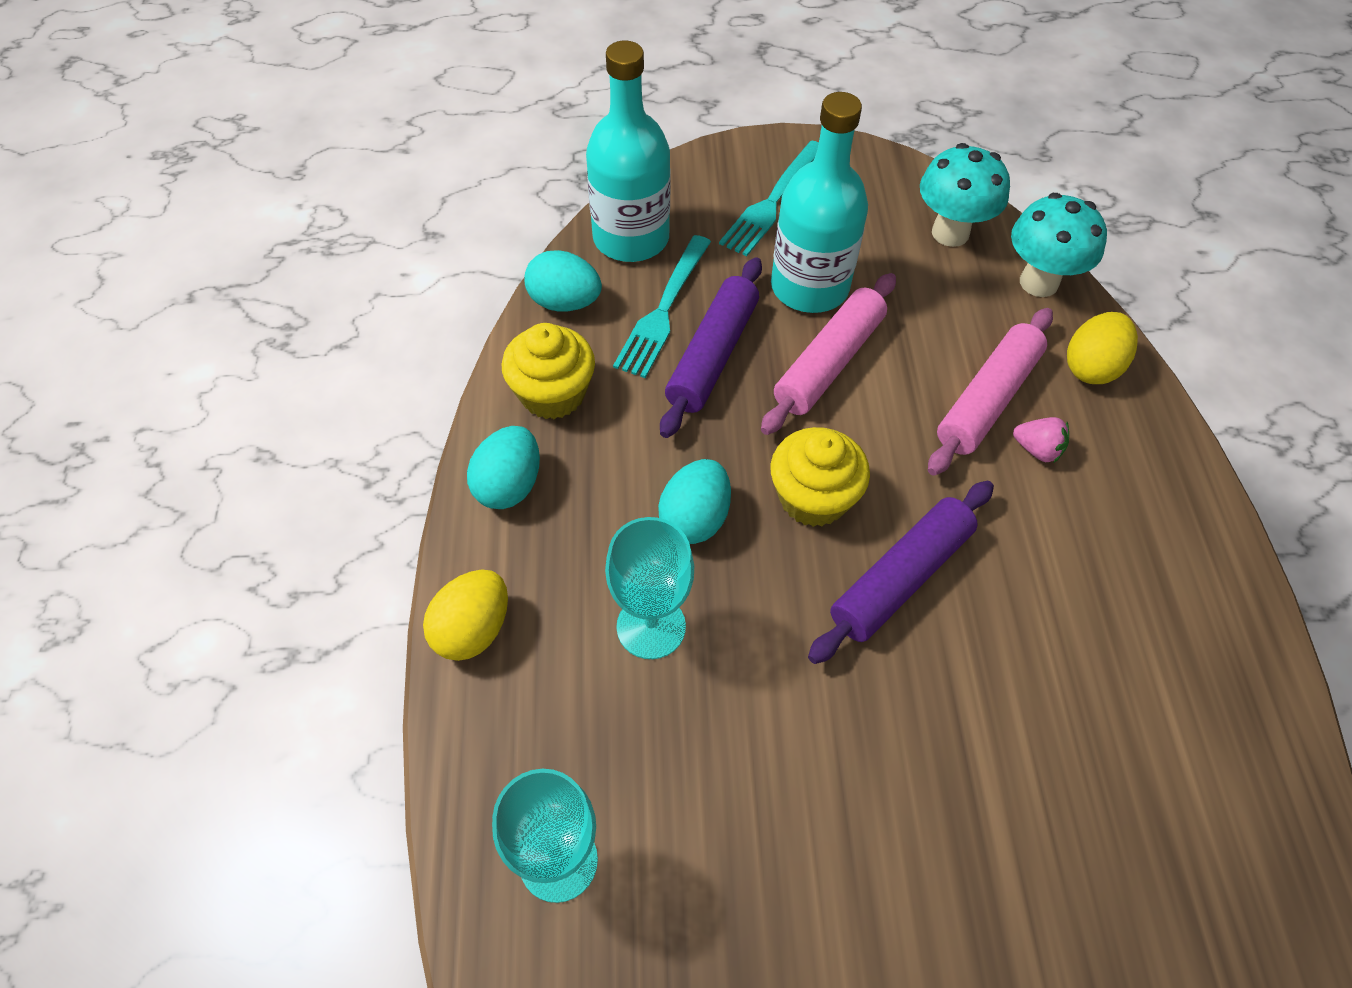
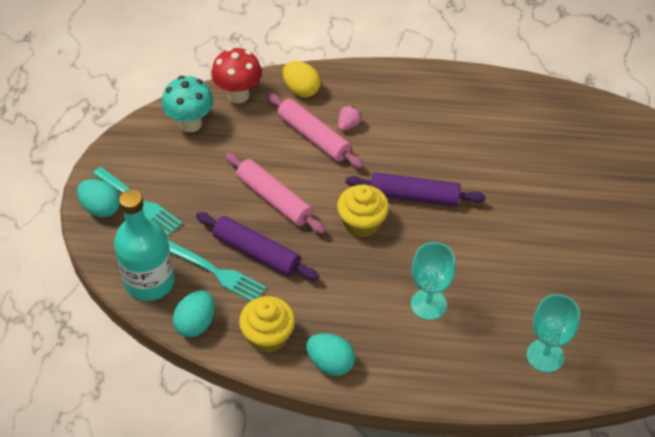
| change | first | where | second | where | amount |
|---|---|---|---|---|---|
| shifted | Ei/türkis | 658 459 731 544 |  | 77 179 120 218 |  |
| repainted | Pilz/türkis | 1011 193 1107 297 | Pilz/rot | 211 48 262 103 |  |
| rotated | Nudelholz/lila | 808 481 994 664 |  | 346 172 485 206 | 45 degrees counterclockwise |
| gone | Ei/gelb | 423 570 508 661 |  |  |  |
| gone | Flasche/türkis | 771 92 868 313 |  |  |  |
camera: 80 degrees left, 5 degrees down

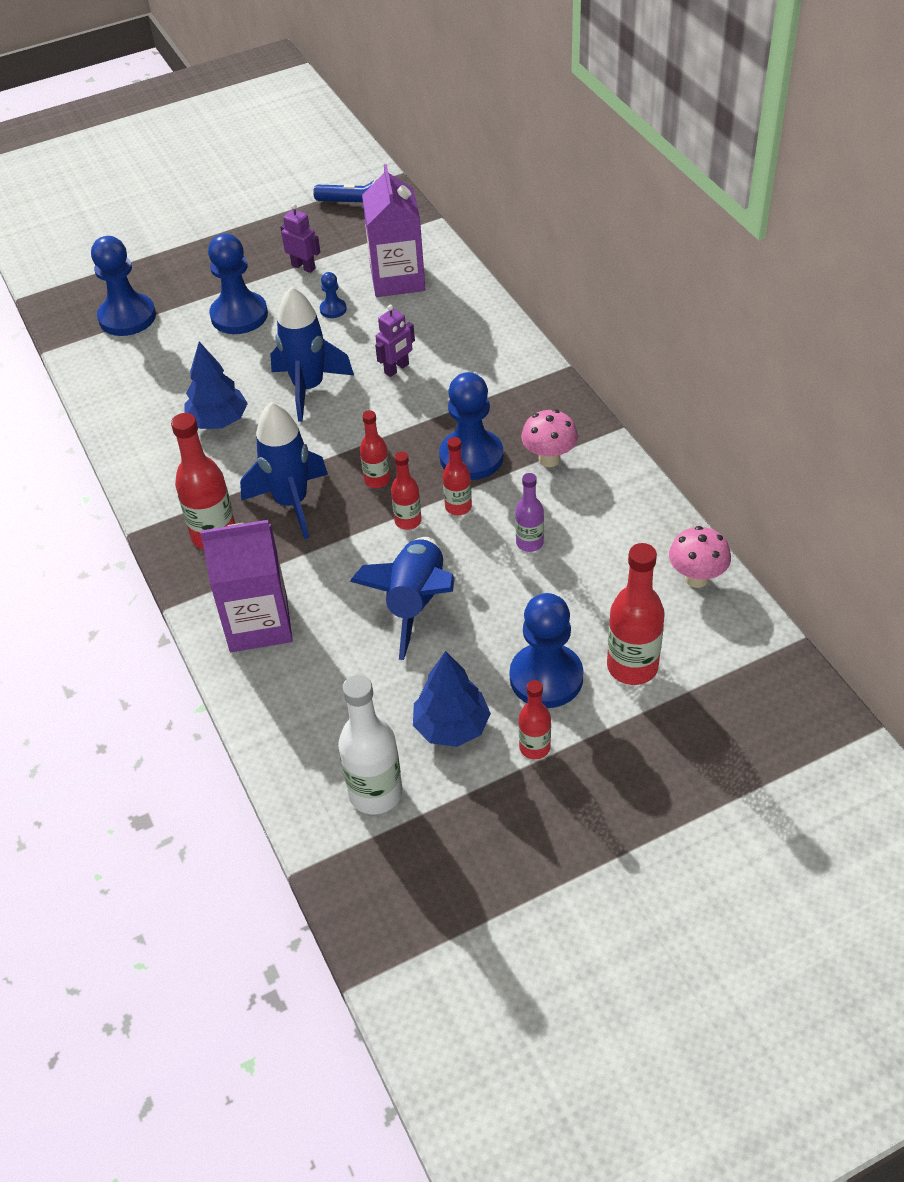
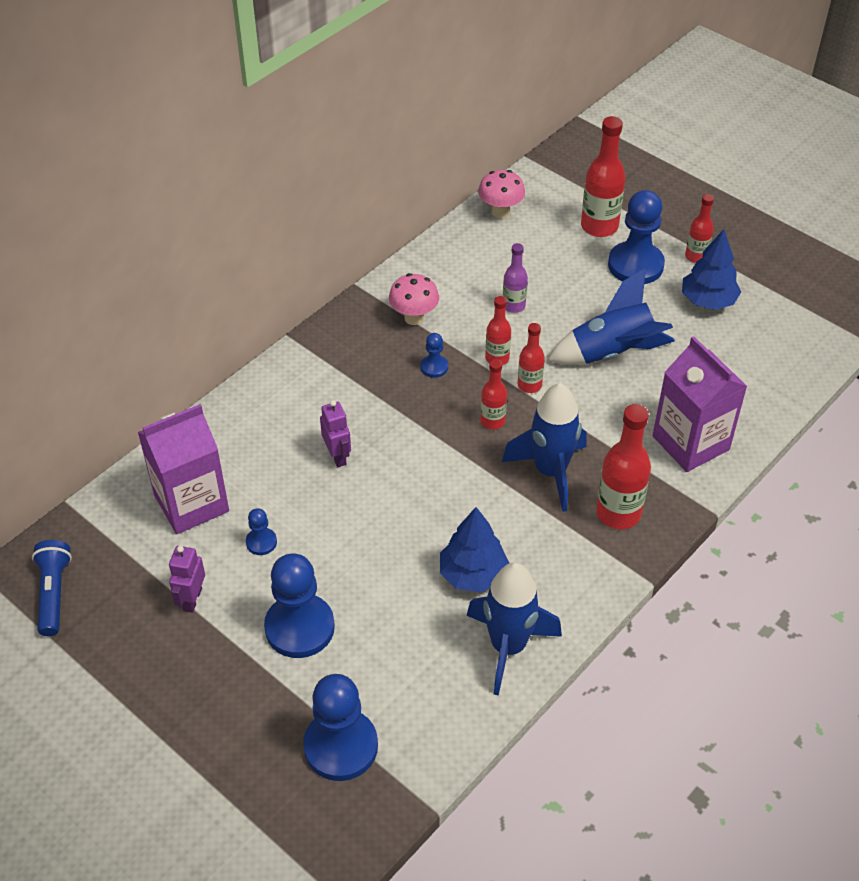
| change | first | where | second | where | amount |
|---|---|---|---|---|---|
| rotated | Roboter/lila | 375 305 415 377 |  | 320 400 351 467 | 45 degrees clockwise |
| scaled | Bauer/blau | 439 372 503 480 |  | 421 333 448 378 | x0.47 |
| shifted | Rakete/blau | 270 286 354 422 |  | 466 562 562 696 |  |
| gone | Flasche/weiß | 338 675 403 814 |  |  |  |
camera: 115 degrees left, 0 degrees up

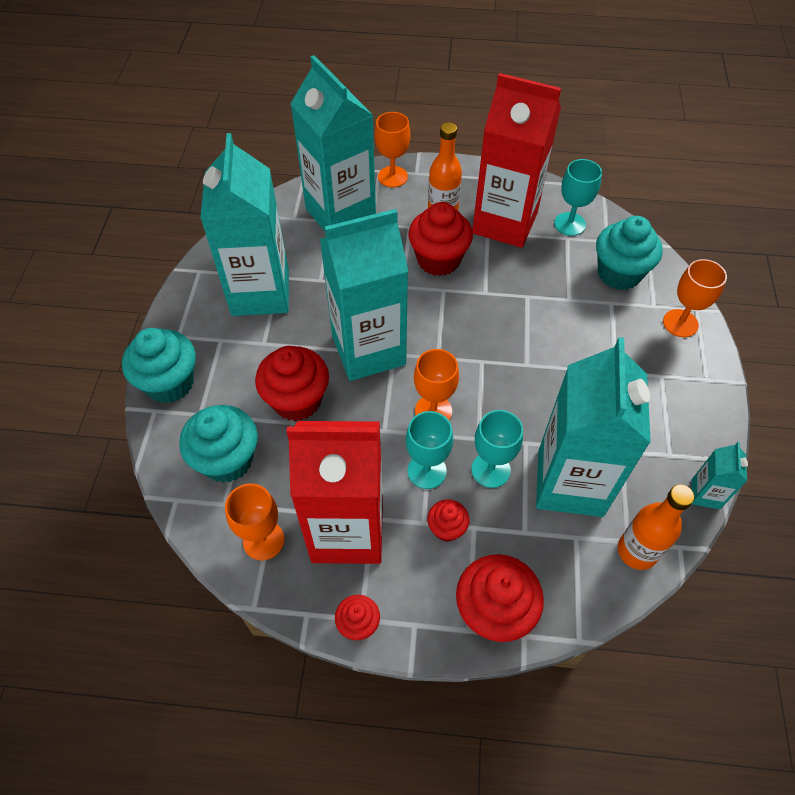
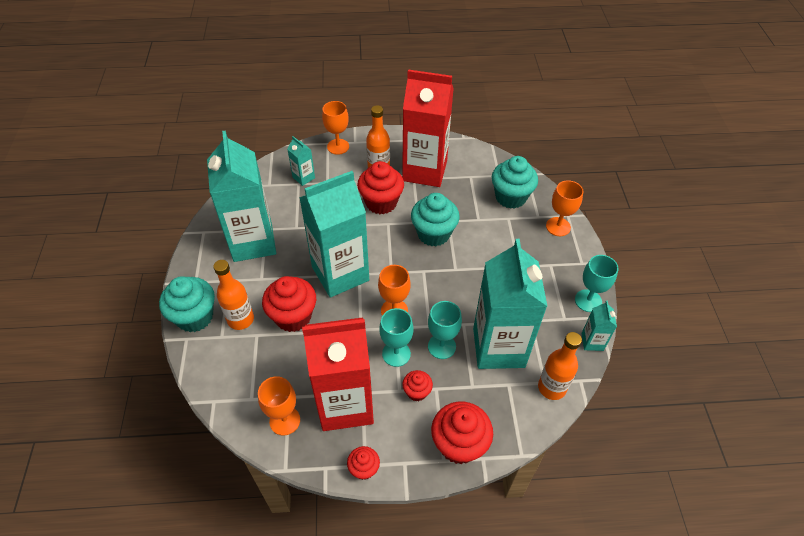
| change | first | where | second | where | amount |
|---|---|---|---|---|---|
| new |  |  | Flasche/orange | 213 260 254 330 |  |
| scaled | Getränkekarton/türkis | 290 55 376 231 |  | 287 136 315 186 | x0.42 |
| shifted | Muffin/türkis | 179 405 258 483 |  | 411 193 460 246 |  |
| shifted | Kelch/türkis | 554 159 602 236 |  | 575 255 618 312 |  |
camera: 10 degrees left, 5 degrees down

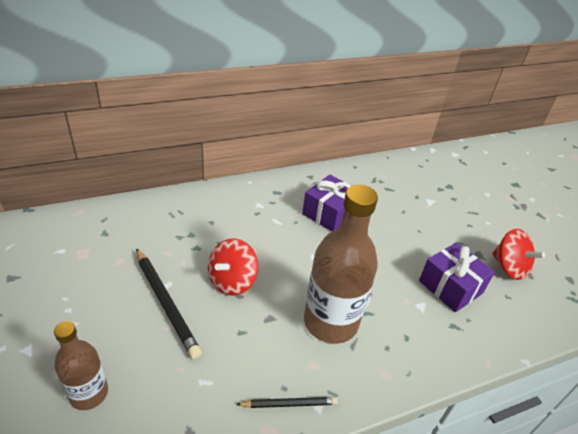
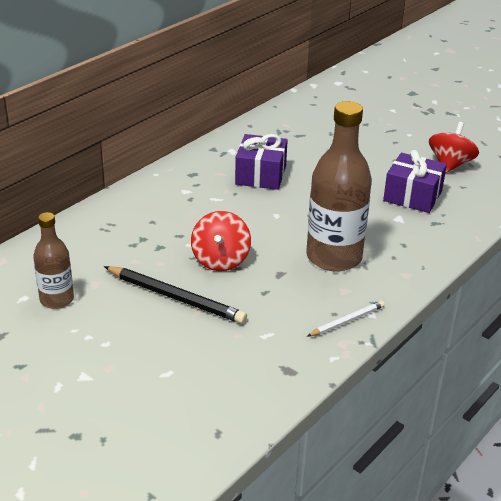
| change | first | where | second | where | amount |
|---|---|---|---|---|---|
| shifted | Flasche/braun | 54 321 108 410 |  | 33 212 74 309 |  |
| repainted | Bleistift/schwarz | 236 397 338 408 | Bleistift/weiß | 308 301 385 336 |  |
| rotated | Kreisel/rot | 492 229 545 280 |  | 429 122 479 173 | 90 degrees counterclockwise |
camera: 25 degrees left, 5 degrees down

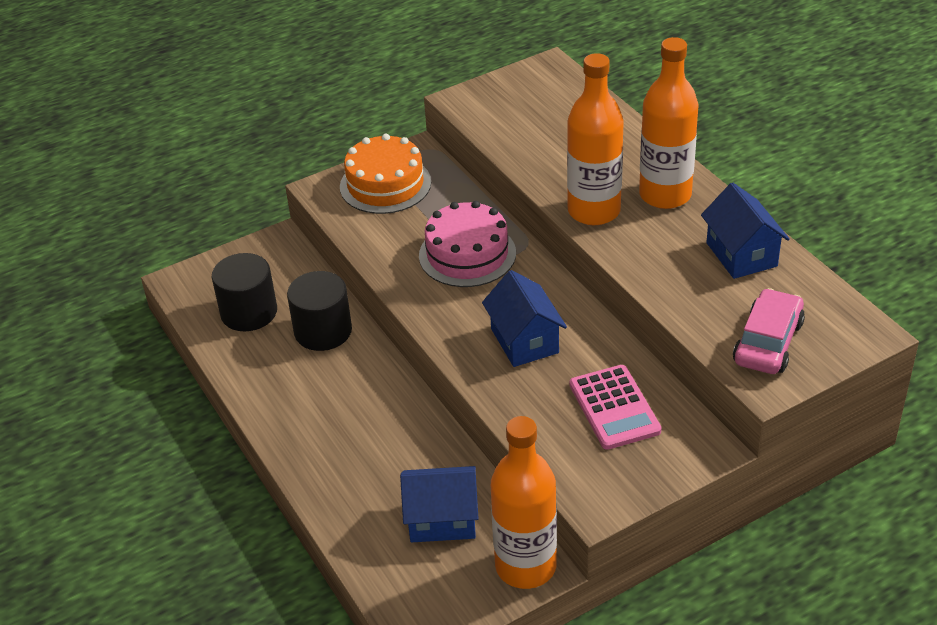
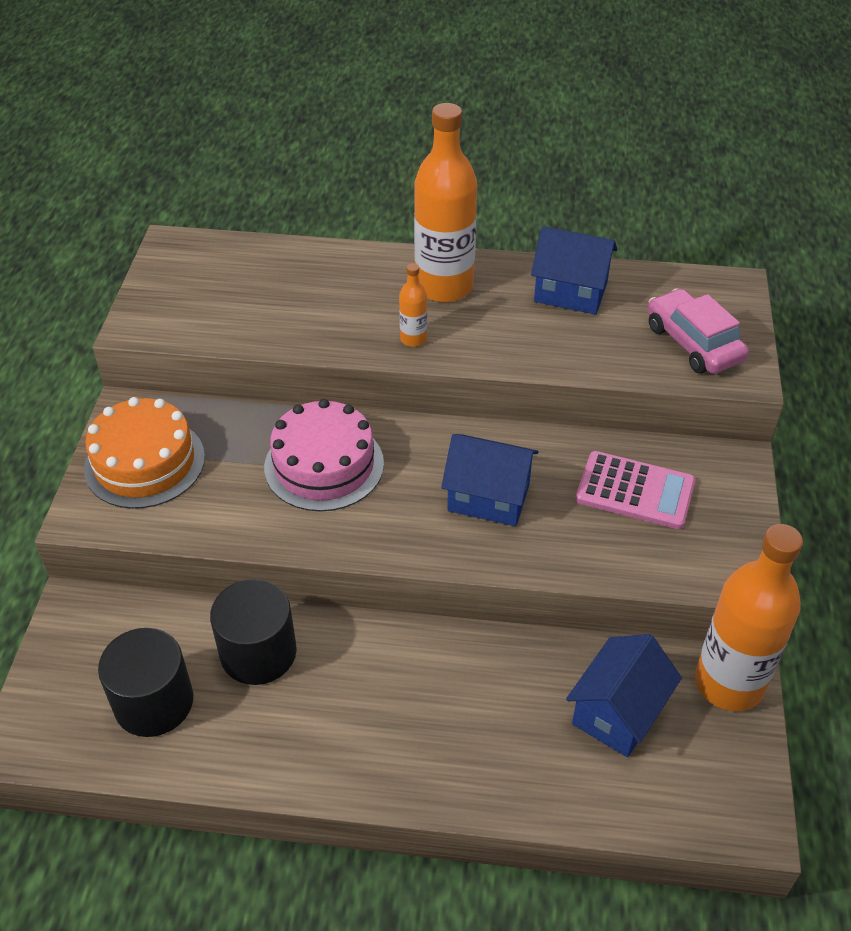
| change | first | where | second | where | amount |
|---|---|---|---|---|---|
| scaled | Flasche/orange | 567 53 624 225 |  | 399 263 427 347 | x0.44 |
camera: 55 degrees left, 5 degrees up

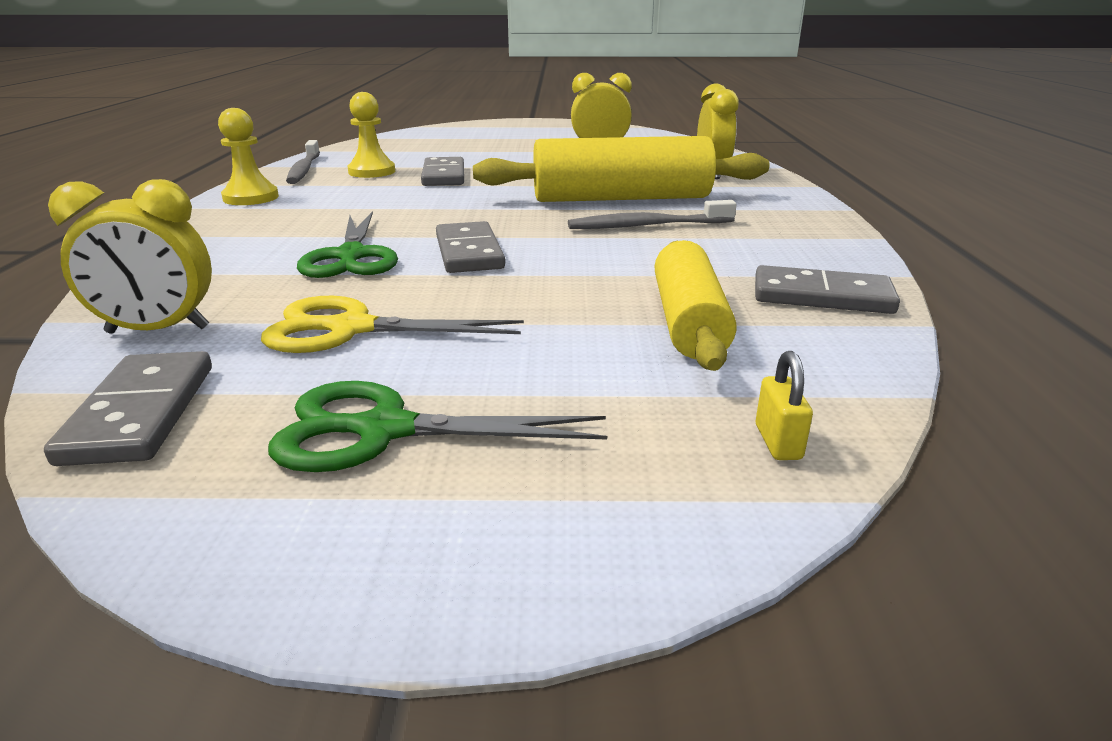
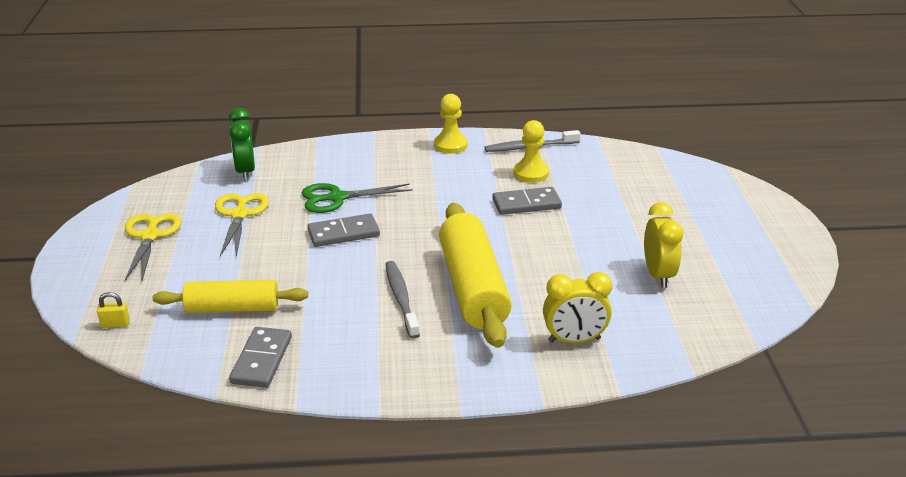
| change | first | where | second | where | amount |
|---|---|---|---|---|---|
| repainted | Schere/grün | 268 381 607 472 | Schere/gelb | 125 213 181 281 |  |
| repainted | Wecker/gelb | 48 179 212 334 | Wecker/grün | 229 108 255 181 |  |
| gone | Dominostein/grau | 44 351 212 466 |  |  |  |
camera: 85 degrees right, 5 degrees up

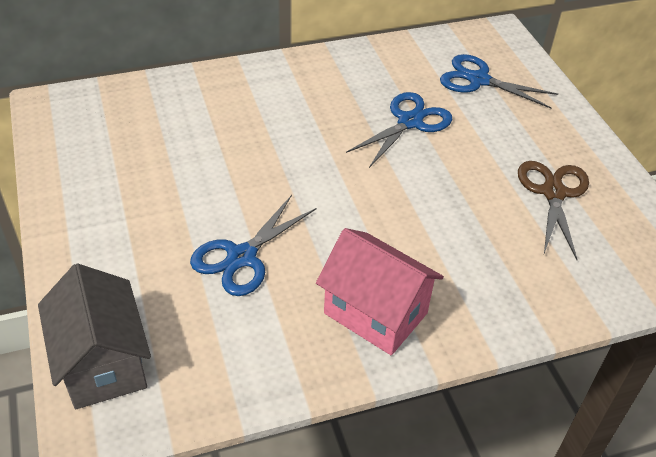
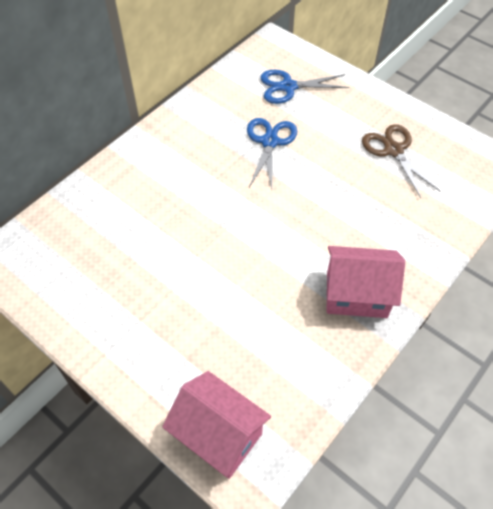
| change | first | where | second | where | amount |
|---|---|---|---|---|---|
| repainted | Haus/grau | 38 263 151 409 | Haus/rosa | 162 371 271 479 |  |
| gone | Schere/blau | 190 195 316 296 |  |  |  |
camera: 30 degrees left, 10 degrees up

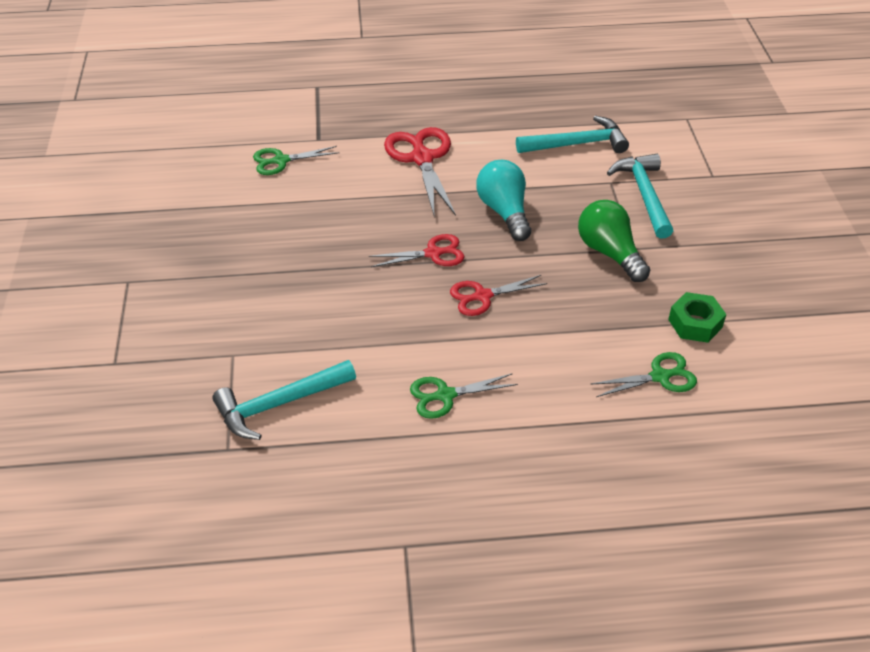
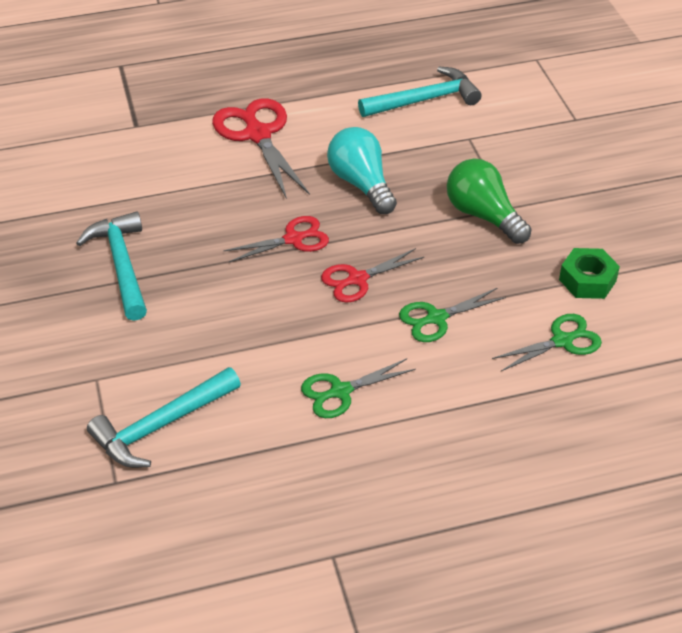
| change | first | where | second | where | amount |
|---|---|---|---|---|---|
| shifted | Hammer/türkis | 607 154 673 239 |  | 76 211 147 321 |  |
| shifted | Schere/grün | 253 146 339 175 |  | 399 288 506 342 |  |
camera: 10 degrees left, 0 degrees up

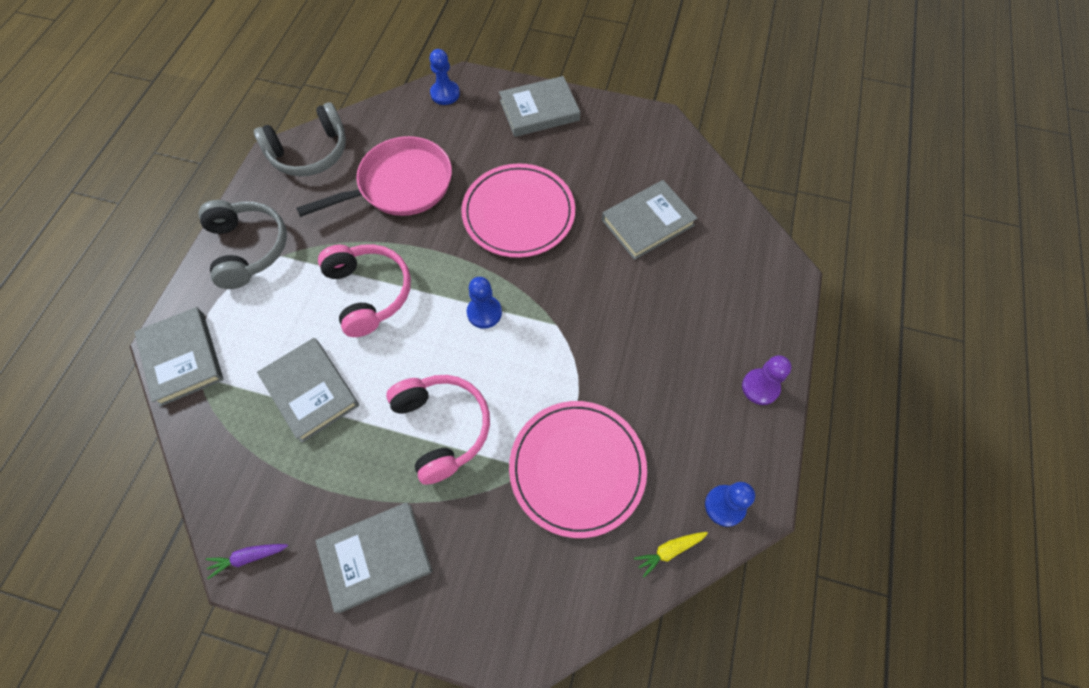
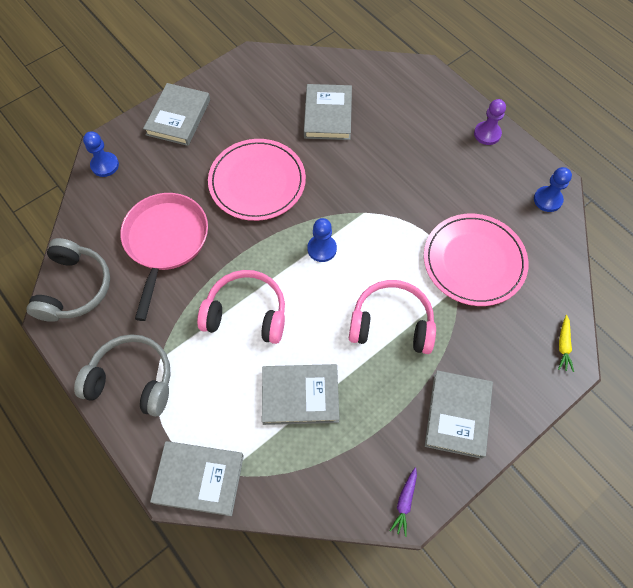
| change | first | where | second | where | amount |
|---|---|---|---|---|---|
| shifted | Karotte/gelb | 634 532 708 577 |  | 558 315 574 372 |  |
camera: 55 degrees left, 0 degrees up

